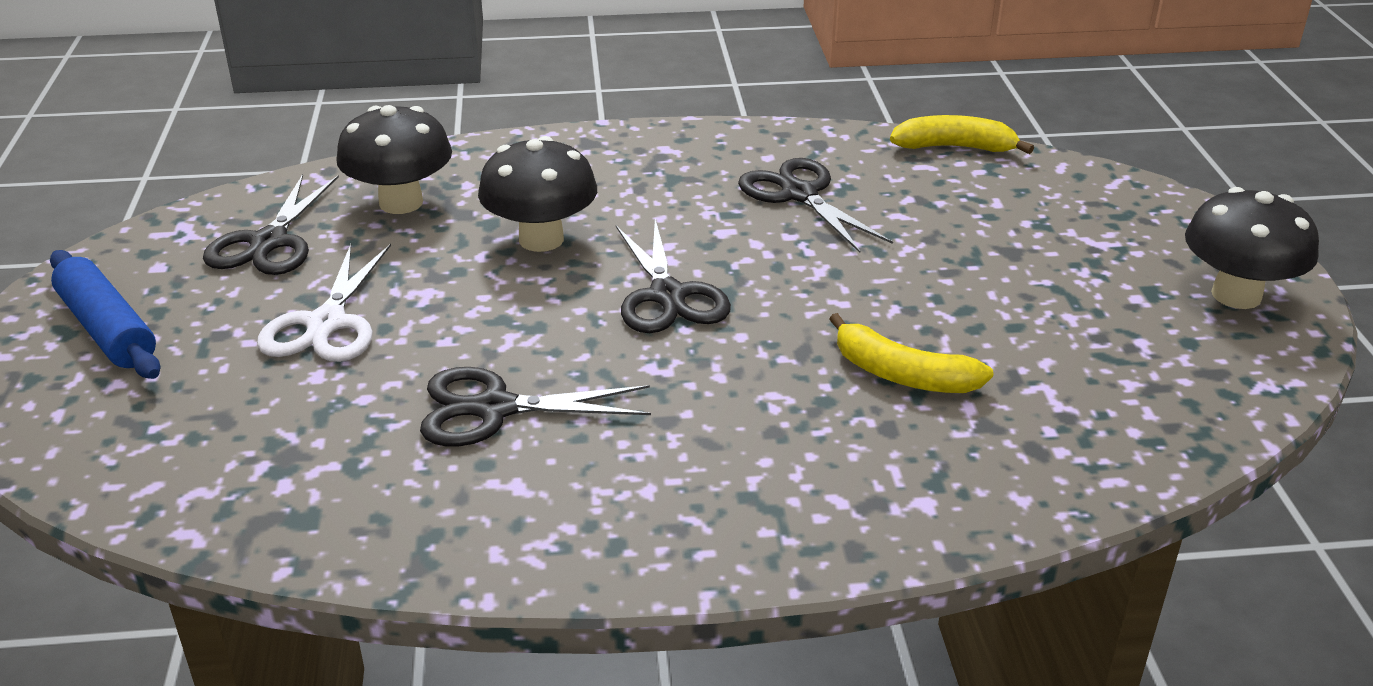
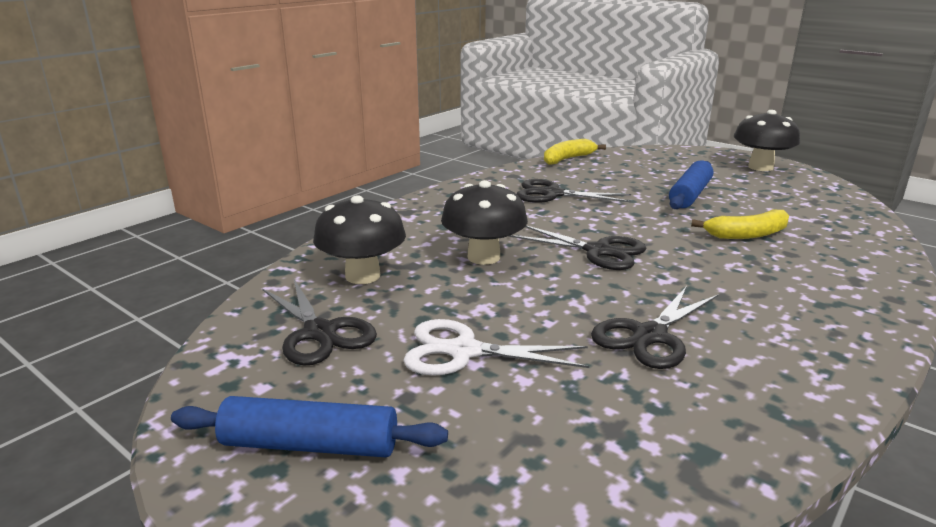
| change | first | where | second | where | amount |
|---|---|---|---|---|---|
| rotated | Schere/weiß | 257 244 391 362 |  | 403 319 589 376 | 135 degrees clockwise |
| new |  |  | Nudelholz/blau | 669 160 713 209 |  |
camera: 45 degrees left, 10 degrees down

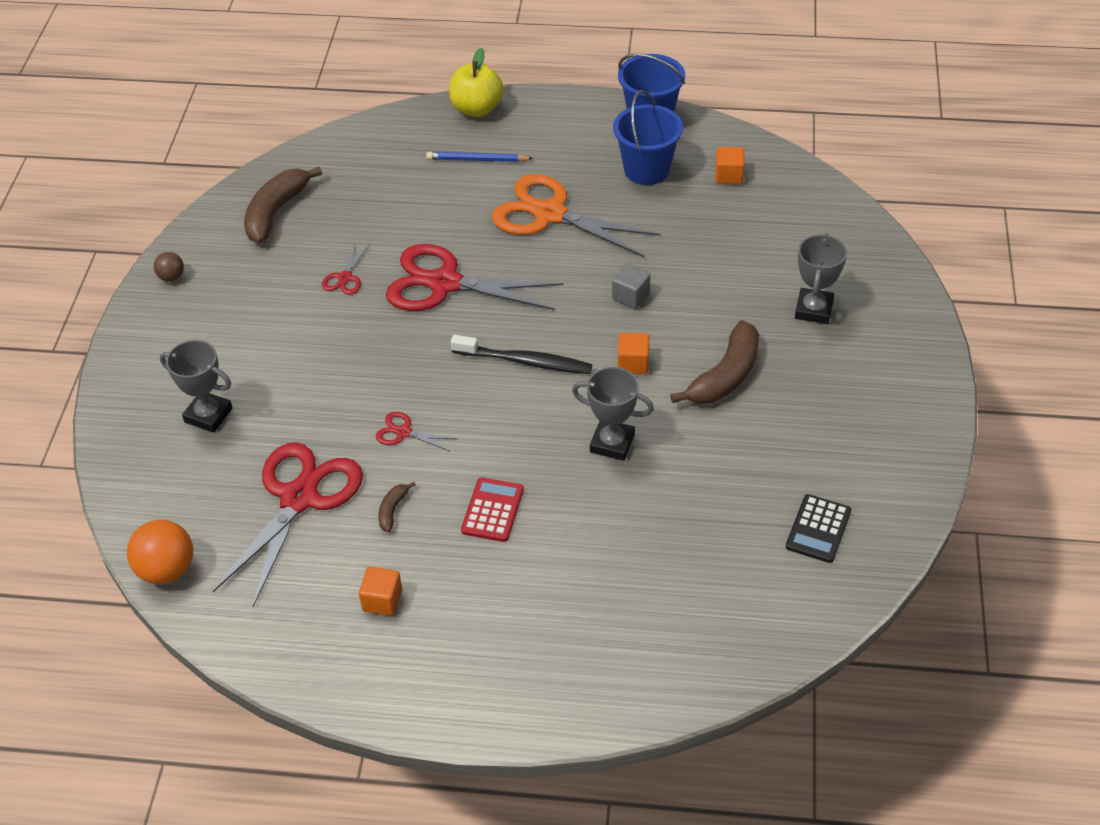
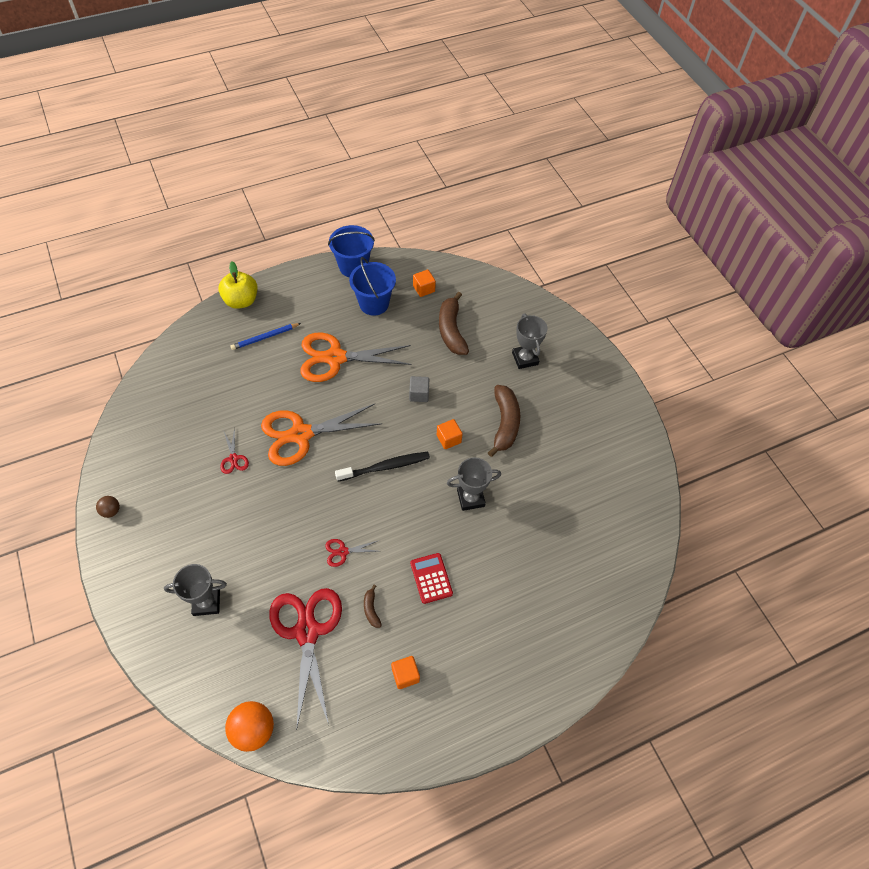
| change | first | where | second | where | amount |
|---|---|---|---|---|---|
| repainted | Schere/rot | 386 244 564 311 | Schere/orange | 261 404 382 466 |  |
| shifted | Banane/braun | 244 167 322 244 |  | 439 292 469 355 |  |
| gone | Taschenrechner/schwarz | 786 494 851 563 |  |  |  |
camera: 35 degrees left, 10 degrees up

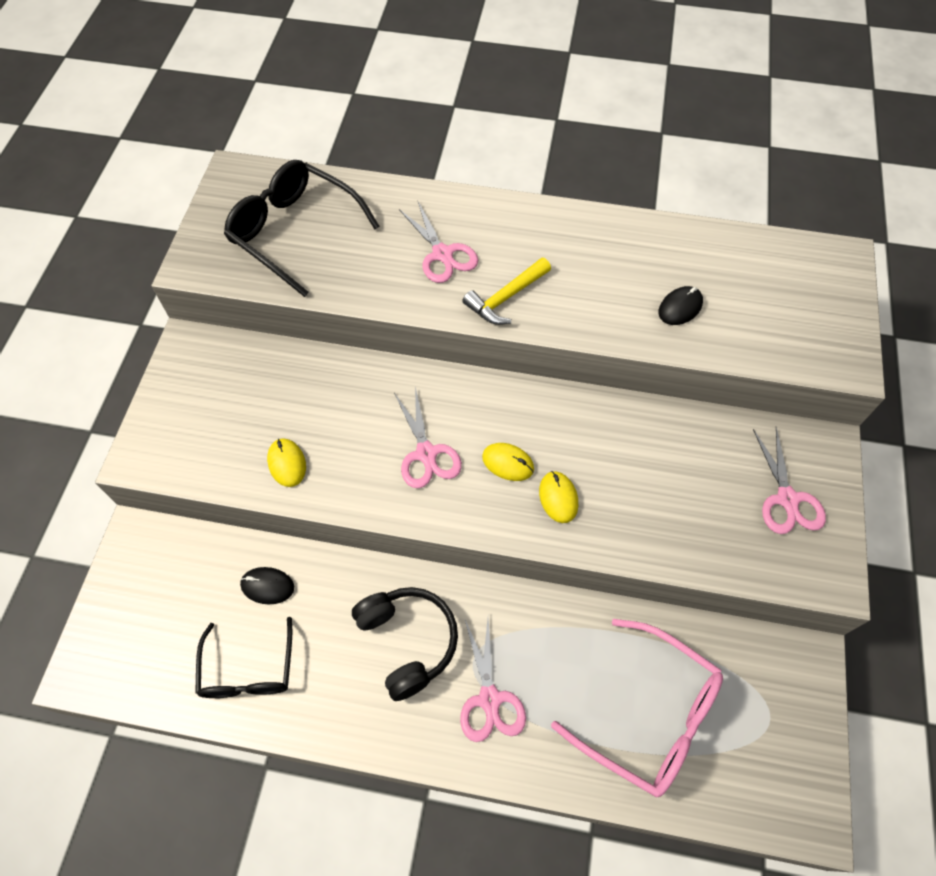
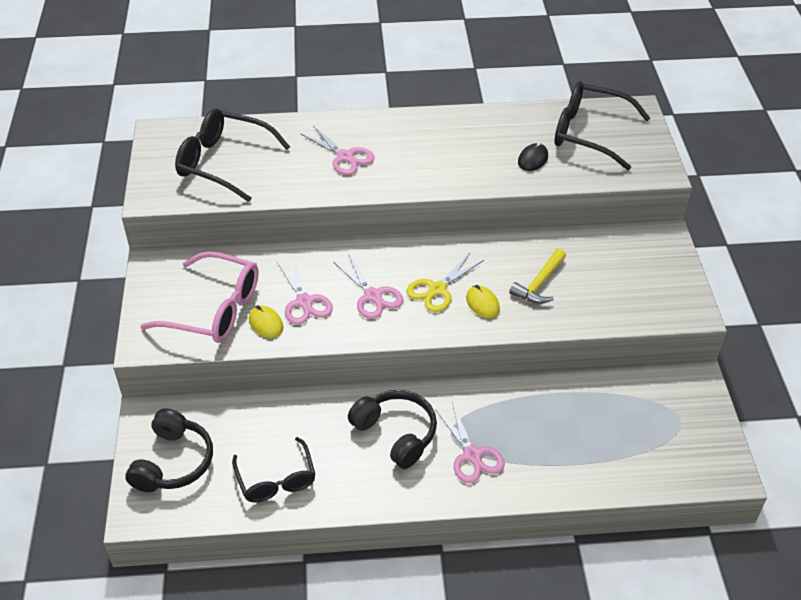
| change | first | where | second | where | amount |
|---|---|---|---|---|---|
| new |  |  | Kopfhörer/schwarz | 125 408 213 492 |  |
| shifted | Brille/rosa | 551 619 723 798 |  | 140 251 259 343 |  |
| shifted | Schere/rosa | 753 427 826 534 |  | 278 258 333 325 |  |
| swapped | Computermaus/gelb | 482 443 534 481 | Schere/gelb | 406 253 484 312 |  |
| shifted | Hammer/gelb | 462 258 551 325 |  | 509 248 566 304 |  |
| new |  |  | Brille/schwarz | 554 81 650 170 |  |
| gone | Computermaus/schwarz | 240 567 294 604 |  |  |  |
camera: 15 degrees left, 15 degrees down

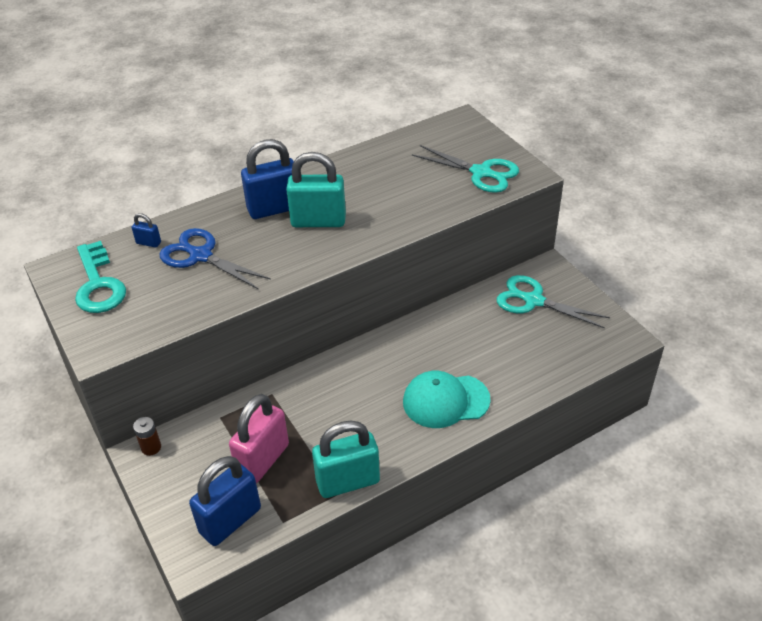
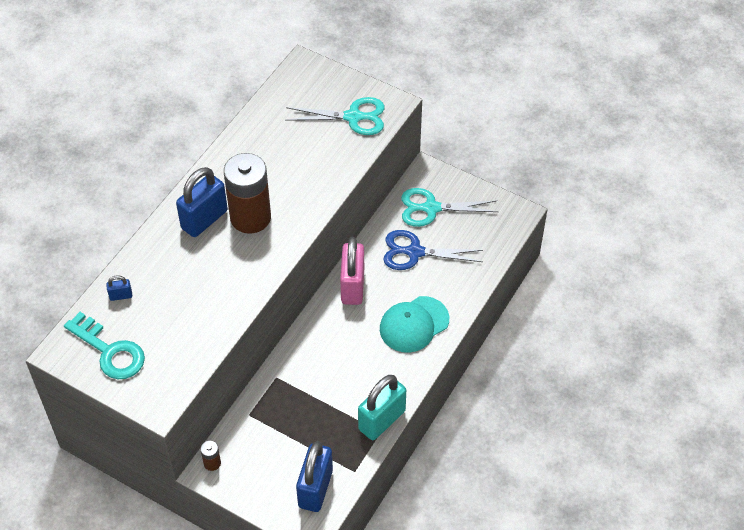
| change | first | where | second | where | amount |
|---|---|---|---|---|---|
| swapped | Vorhängeschloss/türkis | 286 152 346 227 | Batterie/braun | 224 153 271 234 |  |
| shifted | Vorhängeschloss/rosa | 229 394 289 483 |  | 340 237 364 305 |  |
| shifted | Schere/blau | 160 228 271 290 |  | 383 230 483 270 |  |
camera: 30 degrees left, 10 degrees up

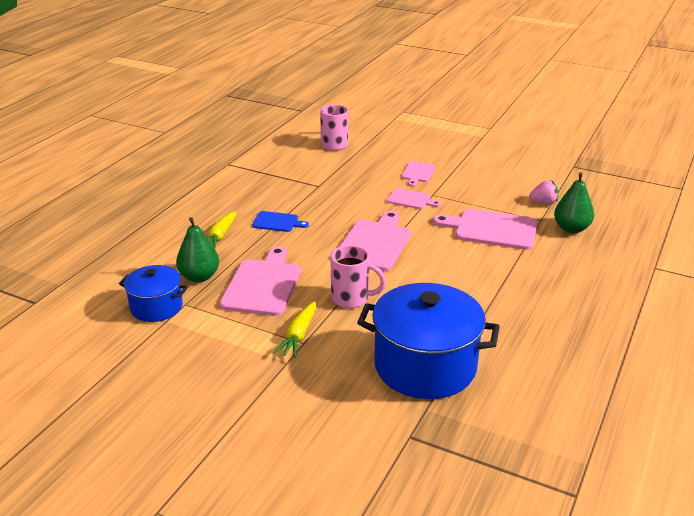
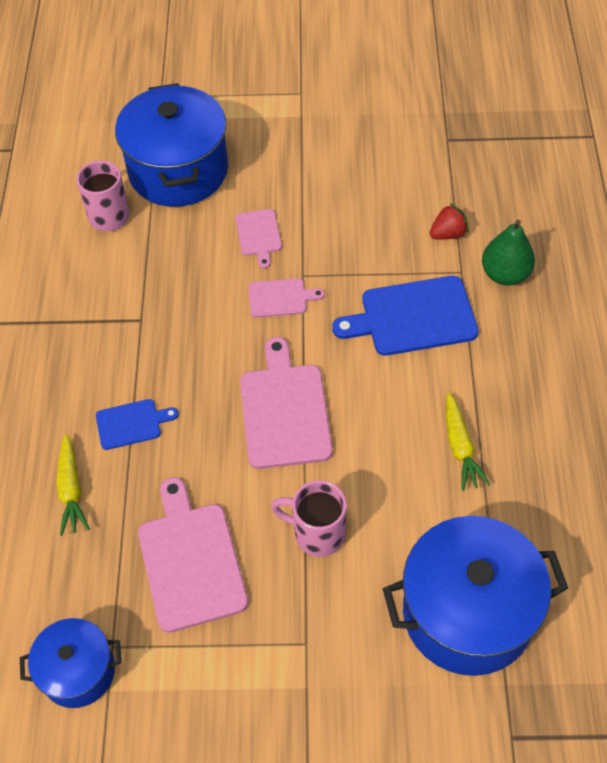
| change | first | where | second | where | amount |
|---|---|---|---|---|---|
| new |  |  | Kochtopf/blau | 115 83 228 207 |  |
| rotated | Tasse/rosa | 330 245 386 308 |  | 271 480 347 557 | 150 degrees counterclockwise |
| repainted | Schneidebrett/rosa | 433 209 538 250 | Schneidebrett/blau | 332 276 479 356 |  |
| repainted | Erdbeere/rosa | 529 180 558 204 | Erdbeere/rot | 430 203 469 240 |  |
| shifted | Karotte/gelb | 273 301 316 358 |  | 446 392 490 491 |  |
| gone | Birne/grün | 176 217 219 282 |  |  |  |
camera: 25 degrees left, 25 degrees up

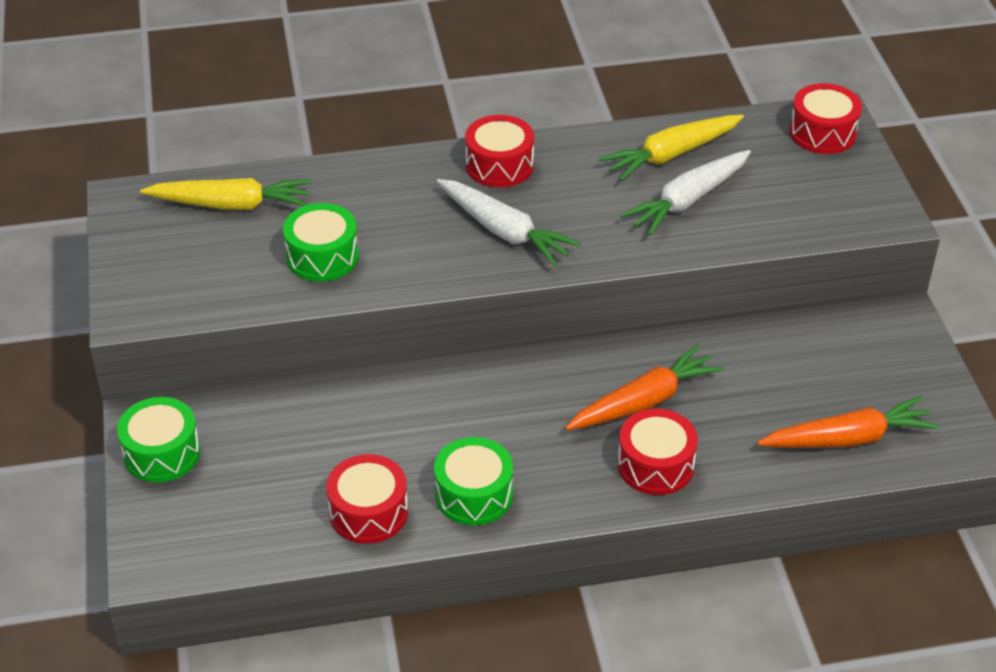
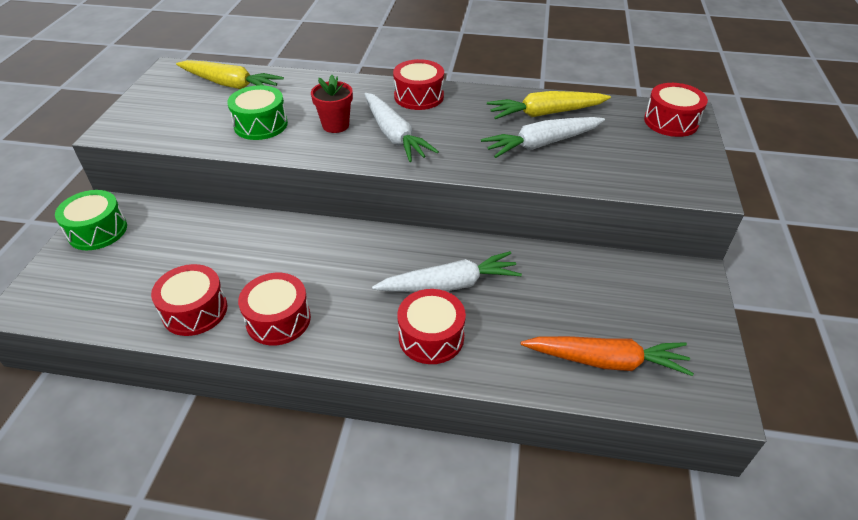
| change | first | where | second | where | amount |
|---|---|---|---|---|---|
| repainted | Trommel/grün | 434 437 513 525 | Trommel/rot | 238 273 311 345 |  |
| new |  |  | Blumentopf/rot | 311 75 353 133 |  |
| repainted | Karotte/orange | 565 344 724 430 | Karotte/weiß | 372 251 522 292 |  |
camera: 20 degrees right, 0 degrees up

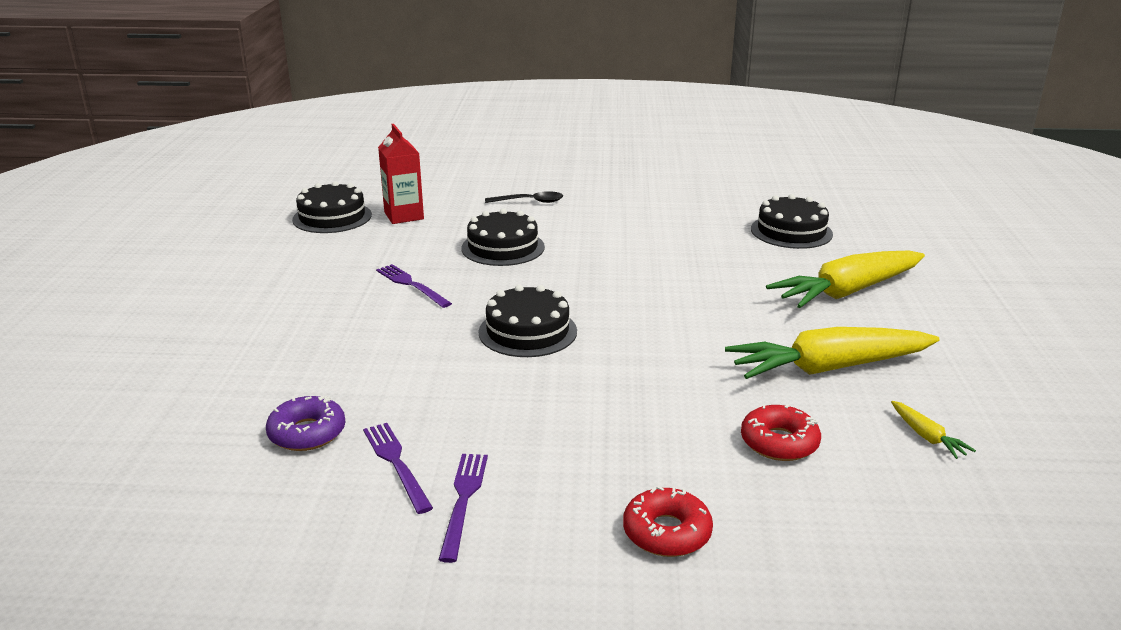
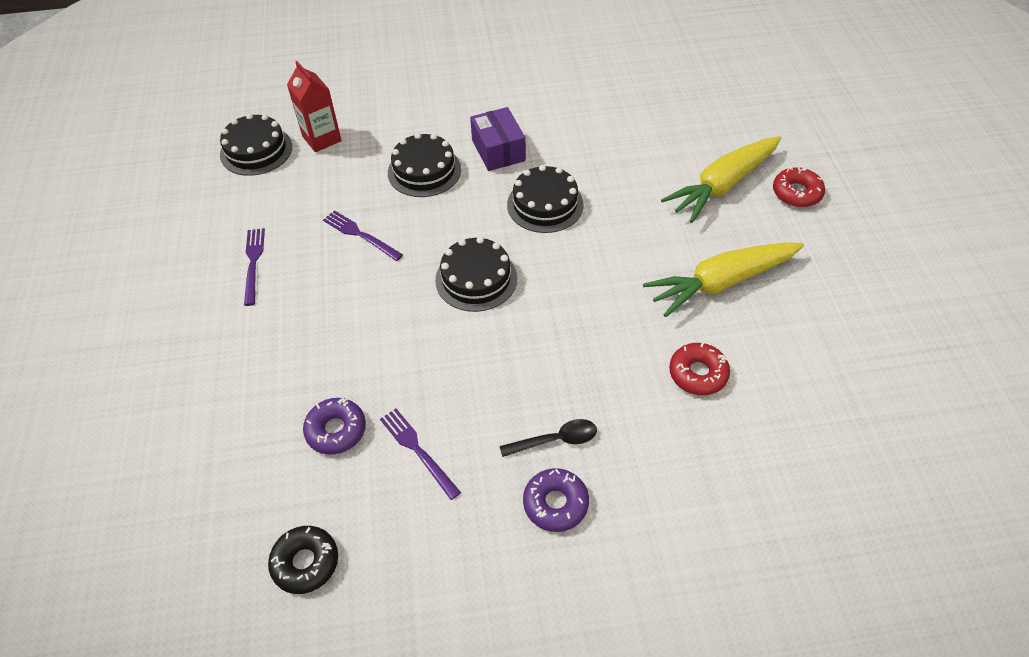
| change | first | where | second | where | amount |
|---|---|---|---|---|---|
| shifted | Gabel/lila | 439 454 488 563 |  | 244 228 265 306 |  |
| new |  |  | Donut/schwarz | 268 526 338 594 |  |
| new |  |  | Schachtel/lila | 470 107 526 171 |  |
| shifted | Löffel/schwarz | 485 191 563 203 |  | 500 419 597 457 |  |
| shifted | Kuchen/schwarz | 751 194 833 249 |  | 507 165 584 233 |  |
| new |  |  | Donut/lila | 523 468 589 532 |  |
| shifted | Donut/rot | 623 486 713 557 |  | 773 167 825 207 |  |
| gone | Karotte/gelb | 891 401 976 459 |  |  |  |
camera: 10 degrees left, 25 degrees up

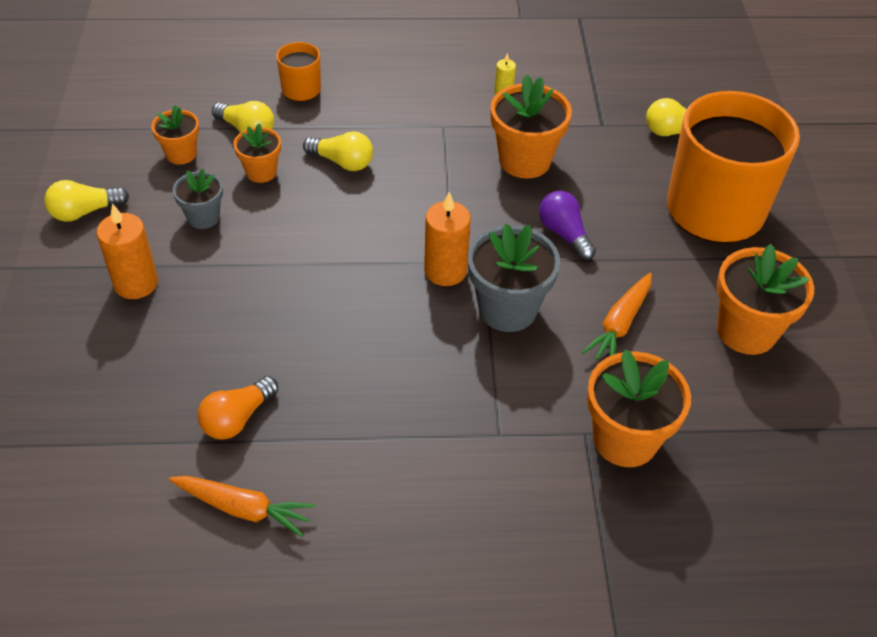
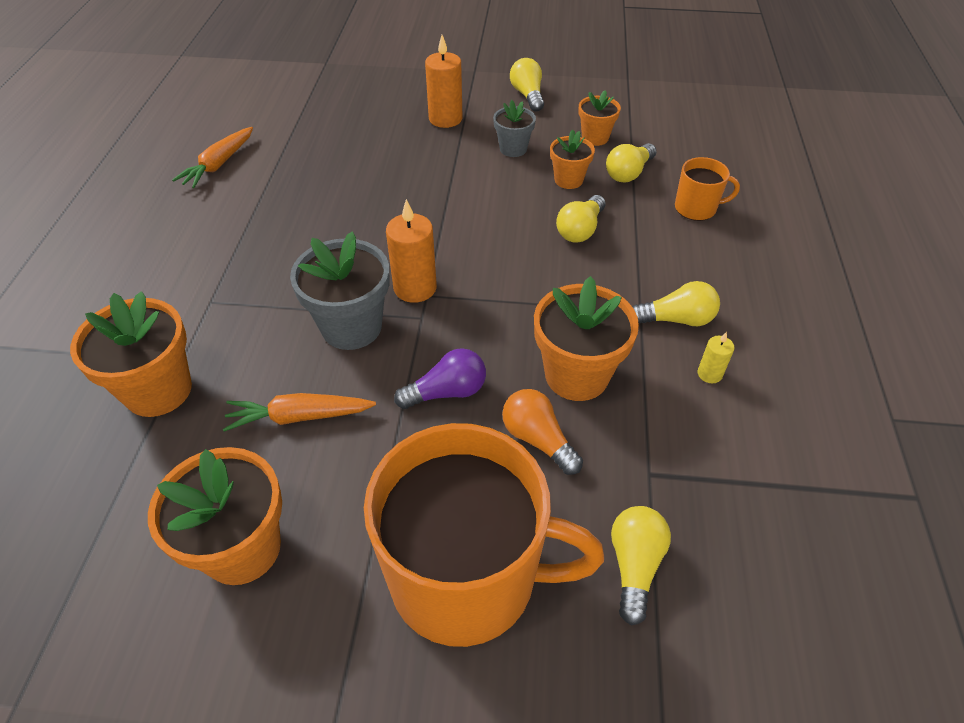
| change | first | where | second | where | amount |
|---|---|---|---|---|---|
| rotated | Karotte/orange | 582 273 652 360 |  | 223 393 376 432 | 45 degrees counterclockwise |
| shifted | Glühbirne/orange | 198 376 278 440 |  | 502 389 583 475 |  |
| new |  |  | Glühbirne/gelb | 633 281 720 326 |  |
camera: 100 degrees right, 0 degrees up

